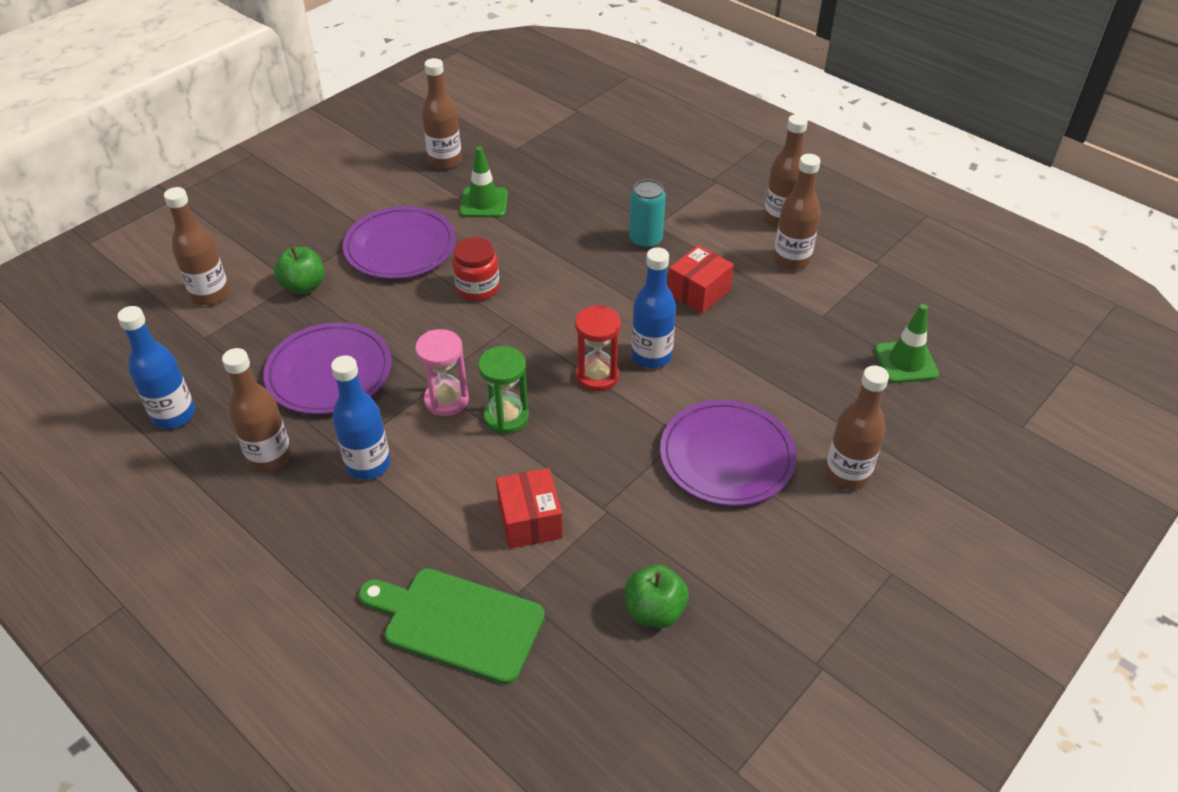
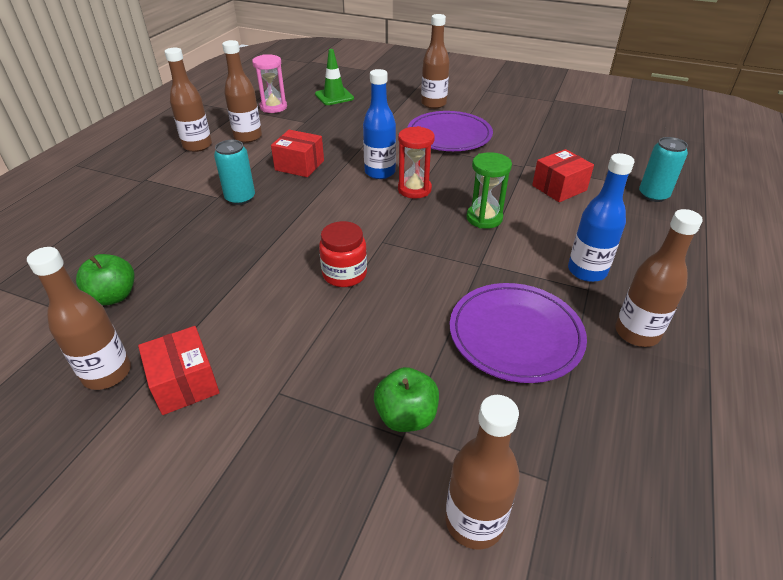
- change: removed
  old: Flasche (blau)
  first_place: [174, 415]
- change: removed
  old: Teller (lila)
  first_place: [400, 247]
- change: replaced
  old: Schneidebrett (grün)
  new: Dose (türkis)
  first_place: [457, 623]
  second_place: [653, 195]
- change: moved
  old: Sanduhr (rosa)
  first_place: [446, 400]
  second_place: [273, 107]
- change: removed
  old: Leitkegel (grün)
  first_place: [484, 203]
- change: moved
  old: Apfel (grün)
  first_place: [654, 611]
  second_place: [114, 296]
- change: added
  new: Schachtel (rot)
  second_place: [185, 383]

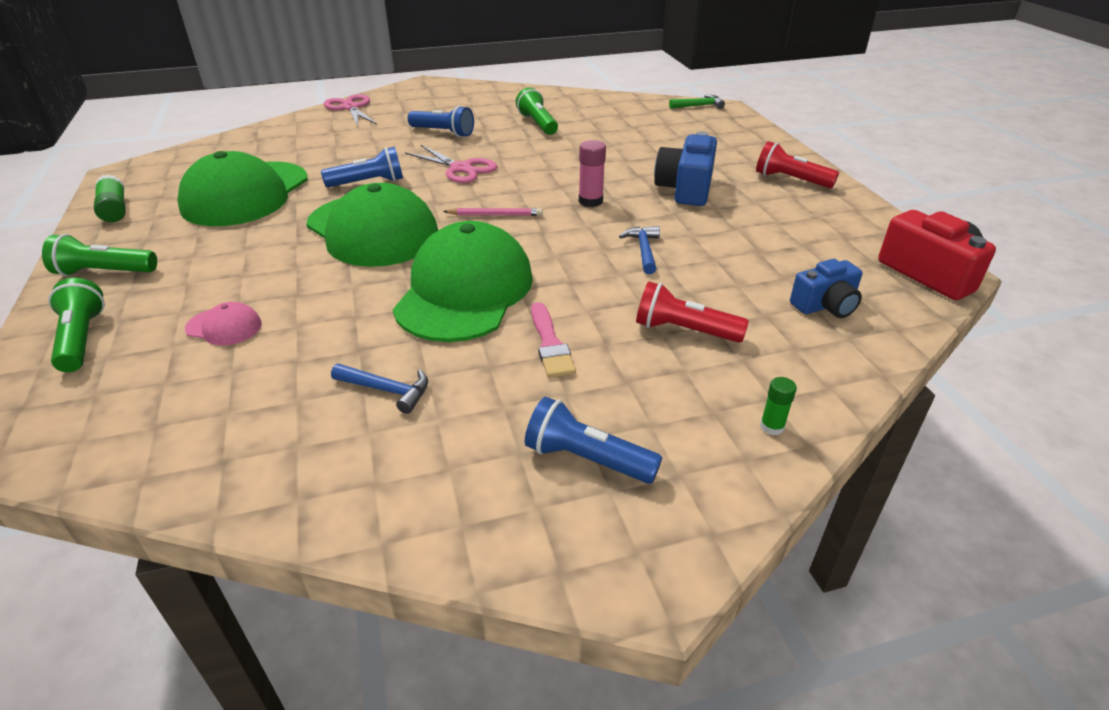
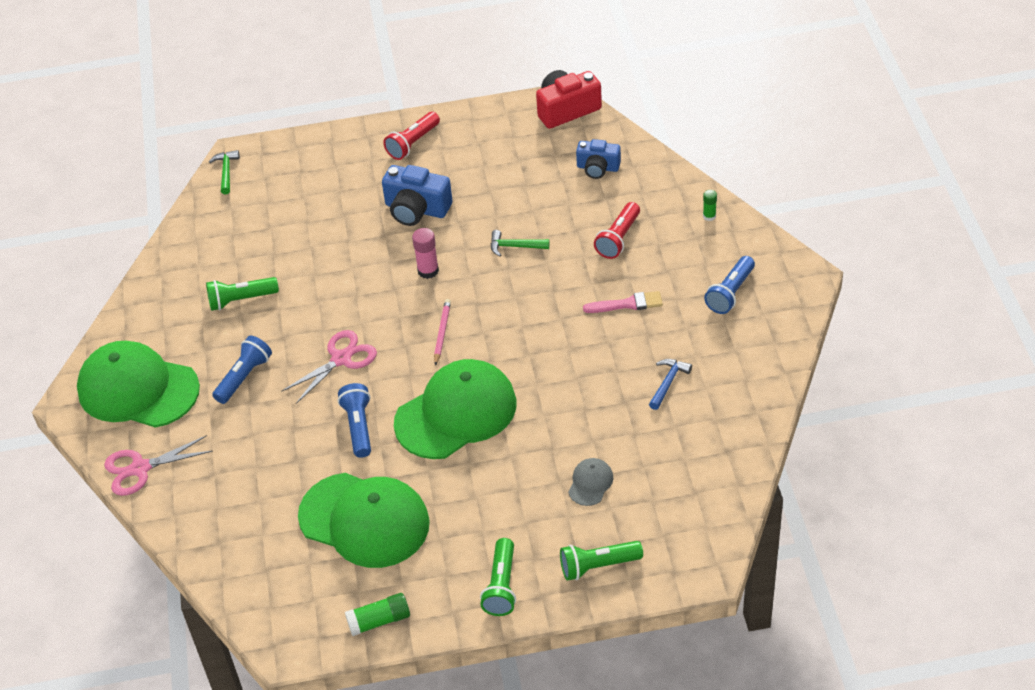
- change: recoloured
  old: Kappe (rosa)
  new: Kappe (grau)
  first_place: [224, 327]
  second_place: [590, 483]
- change: moved
  old: Kappe (grün)
  first_place: [465, 291]
  second_place: [138, 389]
- change: recoloured
  old: Hammer (blau)
  new: Hammer (grün)
  first_place: [643, 250]
  second_place: [515, 246]
- change: turned
  old: Kamera (blau)
  first_place: [825, 305]
  second_place: [598, 168]
  degrees: 120

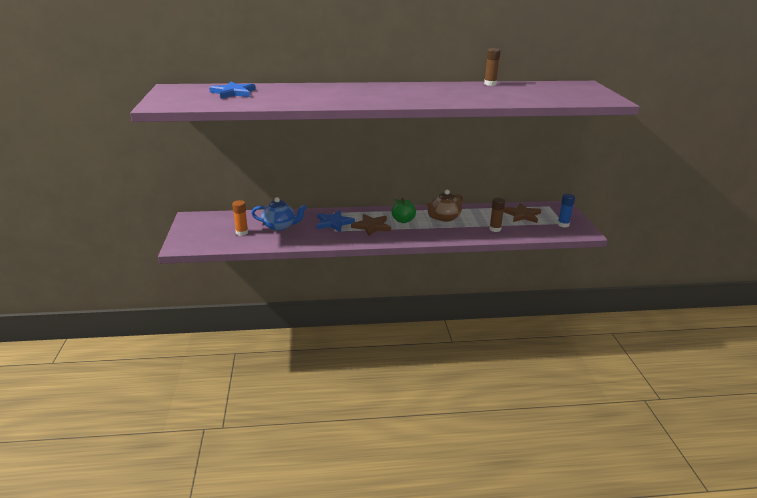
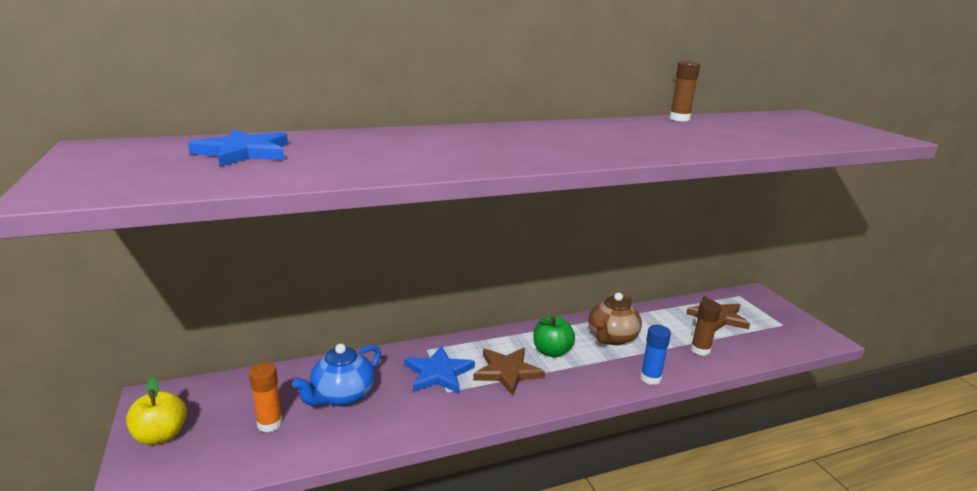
- change: turned
  old: Teekanne (blau)
  first_place: [280, 226]
  second_place: [342, 396]
  degrees: 135
- change: moved
  old: Klebestift (blau)
  first_place: [563, 224]
  second_place: [650, 378]
- change: added
  new: Apfel (gelb)
  second_place: [161, 435]

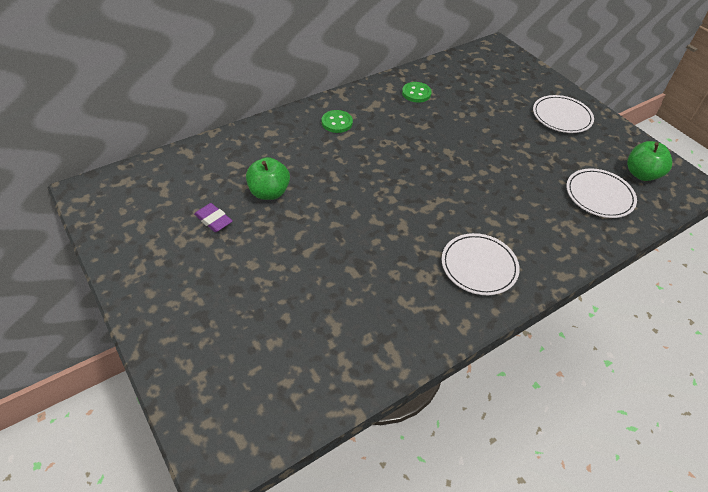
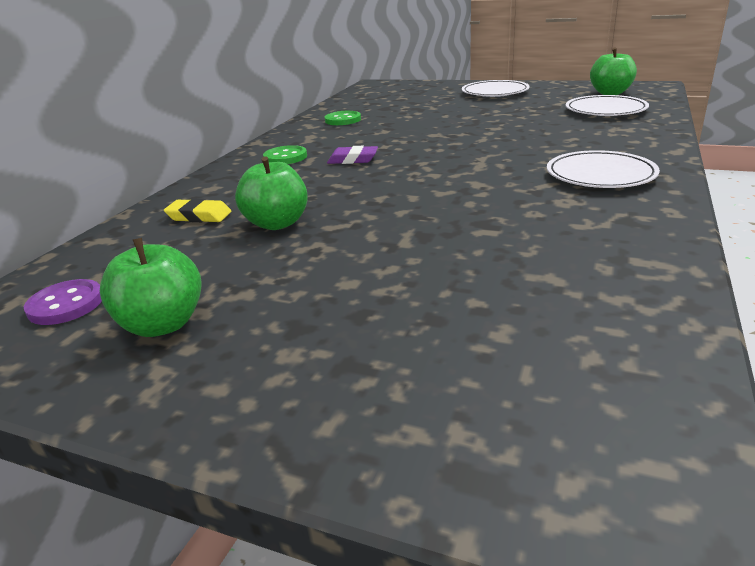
- change: moved
  old: Radiergummi (lila)
  first_place: [213, 220]
  second_place: [353, 159]
- change: added
  new: Knopf (lila)
  second_place: [66, 304]
- change: added
  new: Apfel (grün)
  second_place: [163, 324]
- change: added
  new: Radiergummi (gelb)
  second_place: [199, 216]

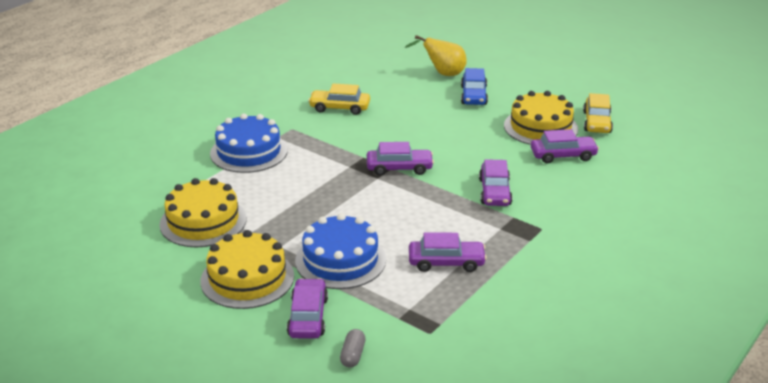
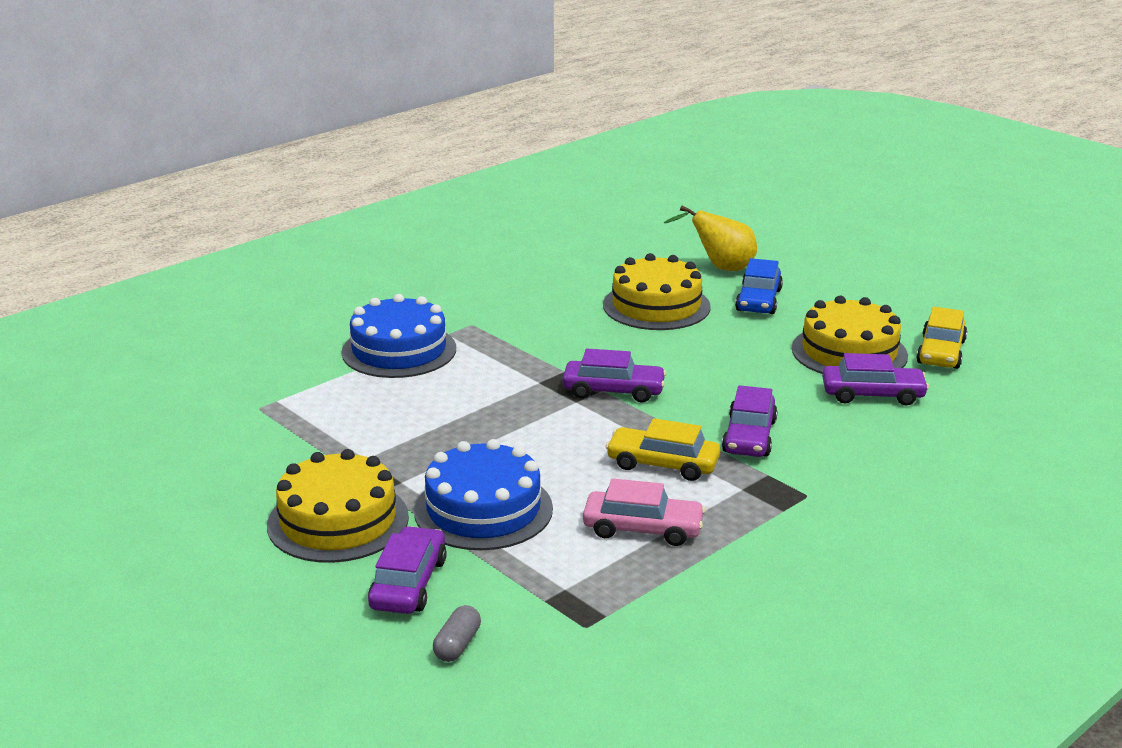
- change: moved
  old: Kuchen (gelb)
  first_place: [203, 221]
  second_place: [656, 306]
- change: moved
  old: Auto (gelb)
  first_place: [339, 108]
  second_place: [662, 464]
- change: recoloured
  old: Auto (lila)
  new: Auto (rosa)
  first_place: [446, 262]
  second_place: [642, 529]

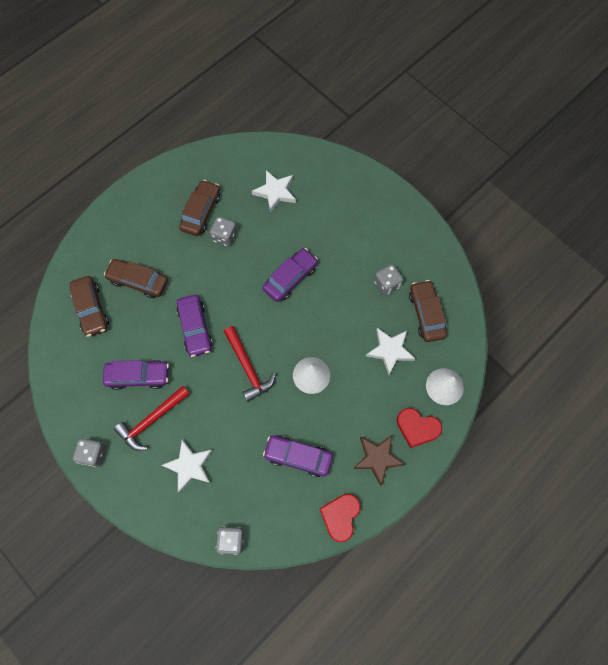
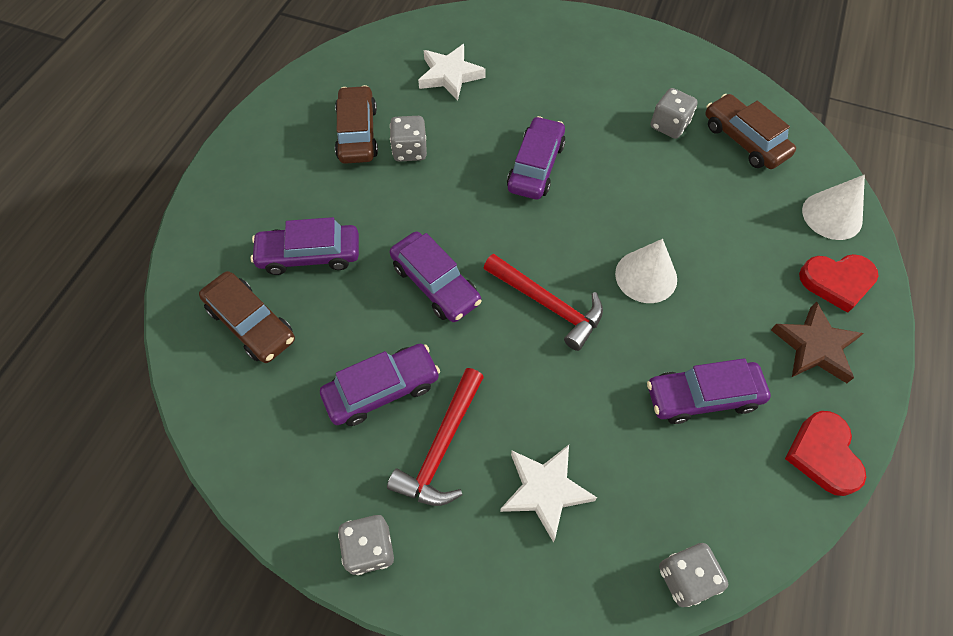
- change: recoloured
  old: Auto (braun)
  new: Auto (lila)
  first_place: [138, 281]
  second_place: [309, 255]
- change: removed
  old: Stern (weiß)
  first_place: [390, 350]

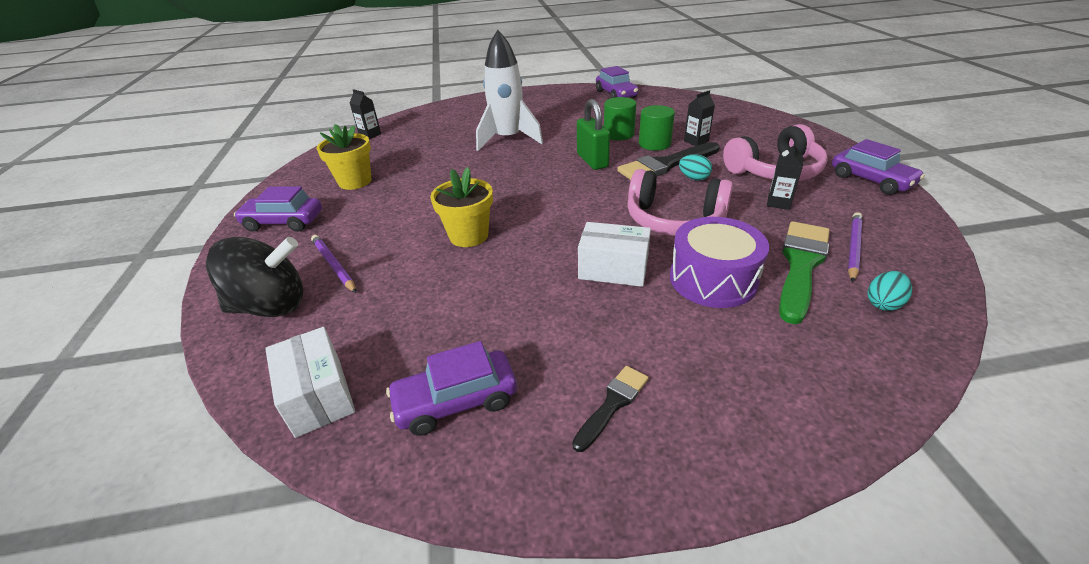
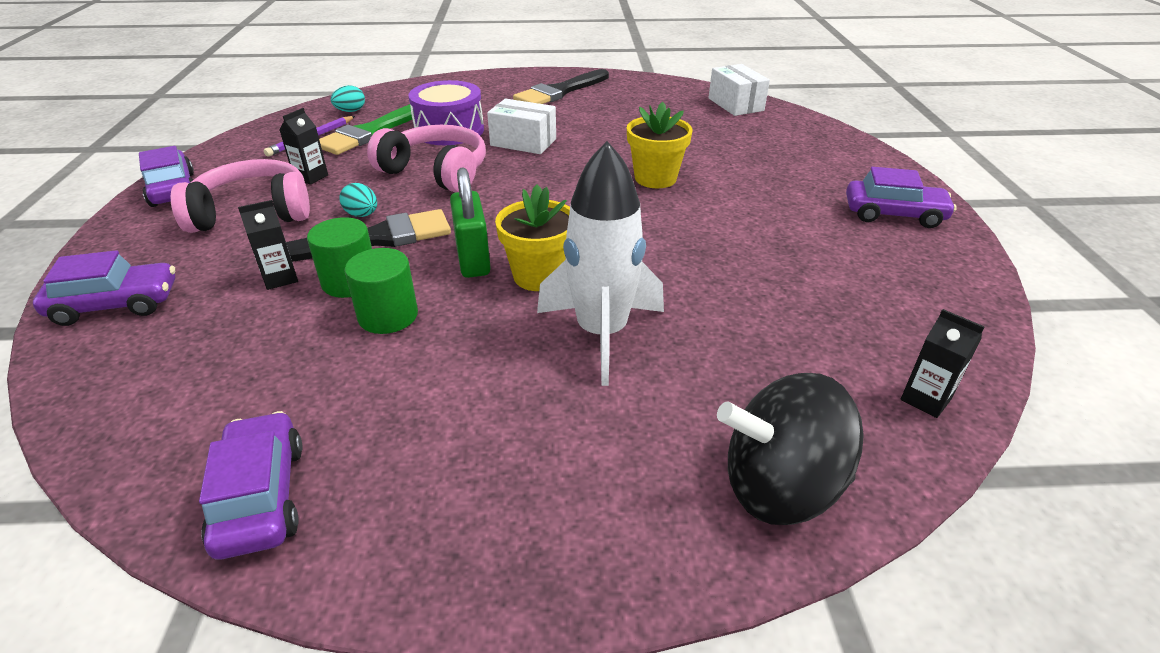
- change: moved
  old: Kreisel (schwarz)
  first_place: [272, 306]
  second_place: [780, 487]
- change: removed
  old: Bleistift (lila)
  first_place: [334, 265]
- change: moved
  old: Blumentopf (gelb)
  first_place: [355, 181]
  second_place: [539, 276]
- change: moved
  old: Auto (lila)
  first_place: [456, 401]
  second_place: [116, 304]
- change: resized
  old: Pinsel (schwarz)
  first_place: [612, 404]
  second_place: [560, 92]
  factor: 1.85

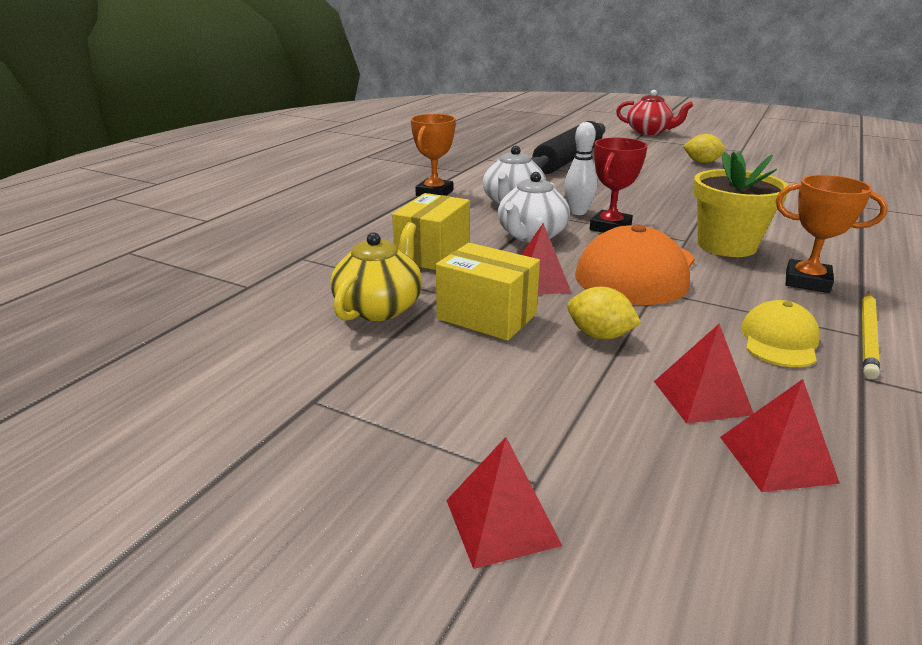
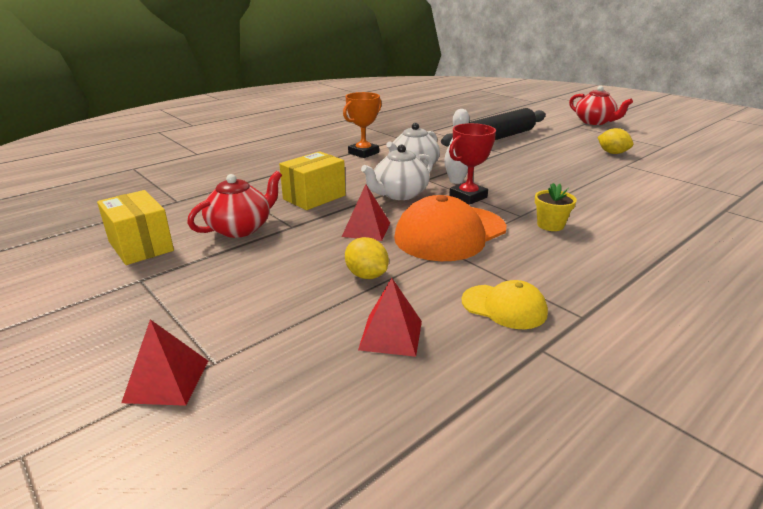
- change: recoloured
  old: Teekanne (gelb)
  new: Teekanne (rot)
  first_place: [380, 307]
  second_place: [241, 228]
- change: moved
  old: Schachtel (gelb)
  first_place: [486, 316]
  second_place: [141, 246]
- change: resized
  old: Blumentopf (gelb)
  first_place: [726, 245]
  second_place: [550, 225]
  factor: 0.53
- change: removed
  old: Pyramide (rot)
  first_place: [777, 459]
- change: turned
  old: Kappe (gelb)
  first_place: [779, 340]
  second_place: [504, 307]
  degrees: 75
- change: removed
  old: Pokal (orange)
  first_place: [807, 281]
- change: removed
  old: Bleistift (gelb)
  first_place: [868, 336]

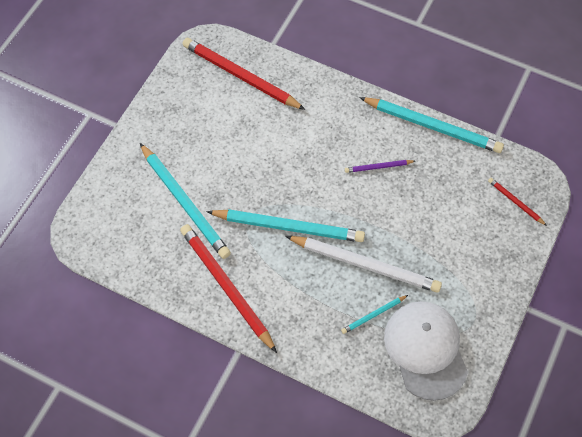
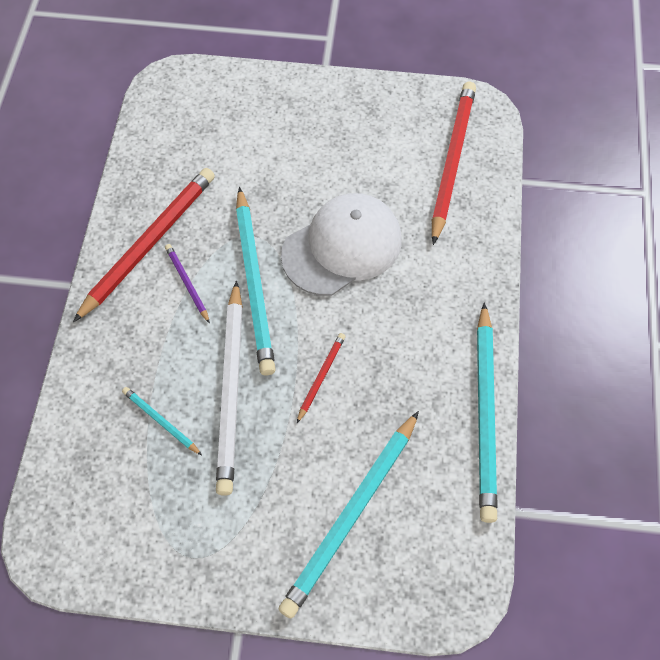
- change: moved
  old: Bleistift (türkis)
  first_place: [184, 203]
  second_place: [351, 514]
- change: moved
  old: Bleistift (lila)
  first_place: [378, 167]
  second_place: [187, 283]
- change: moved
  old: Kappe (weiß)
  first_place: [425, 350]
  second_place: [342, 247]
- change: moved
  old: Bleistift (rot)
  first_place: [515, 202]
  second_place: [321, 377]

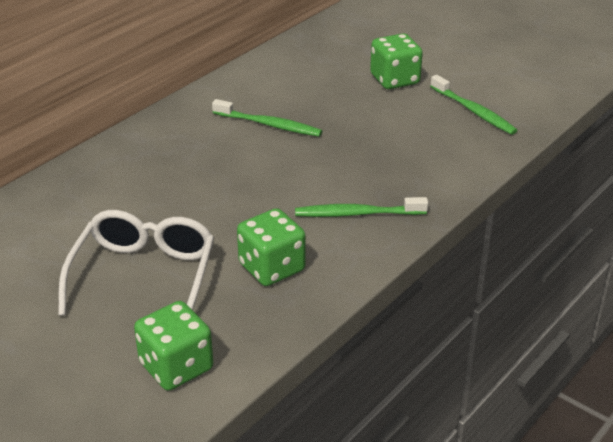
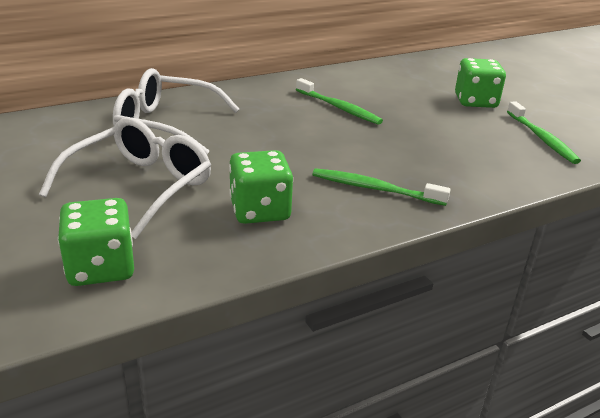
- change: added
  new: Brille (weiß)
  second_place: [166, 125]

